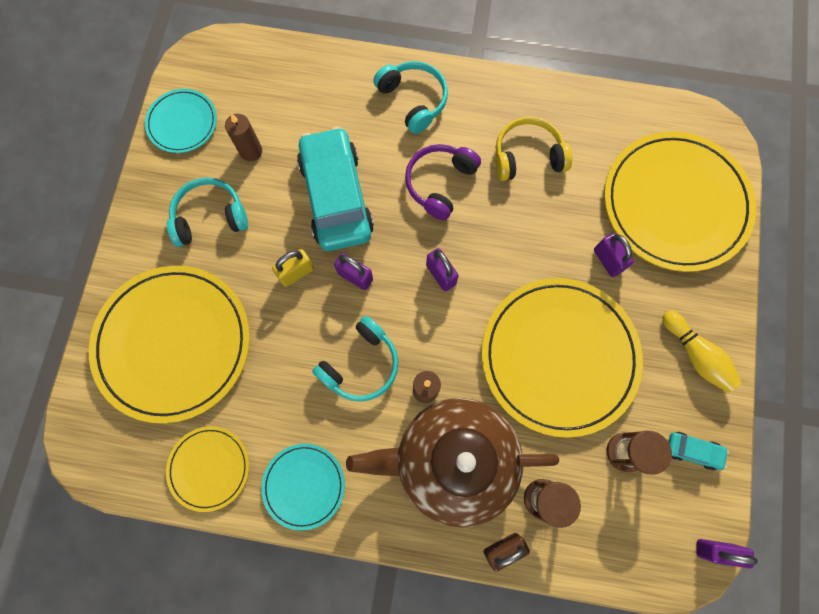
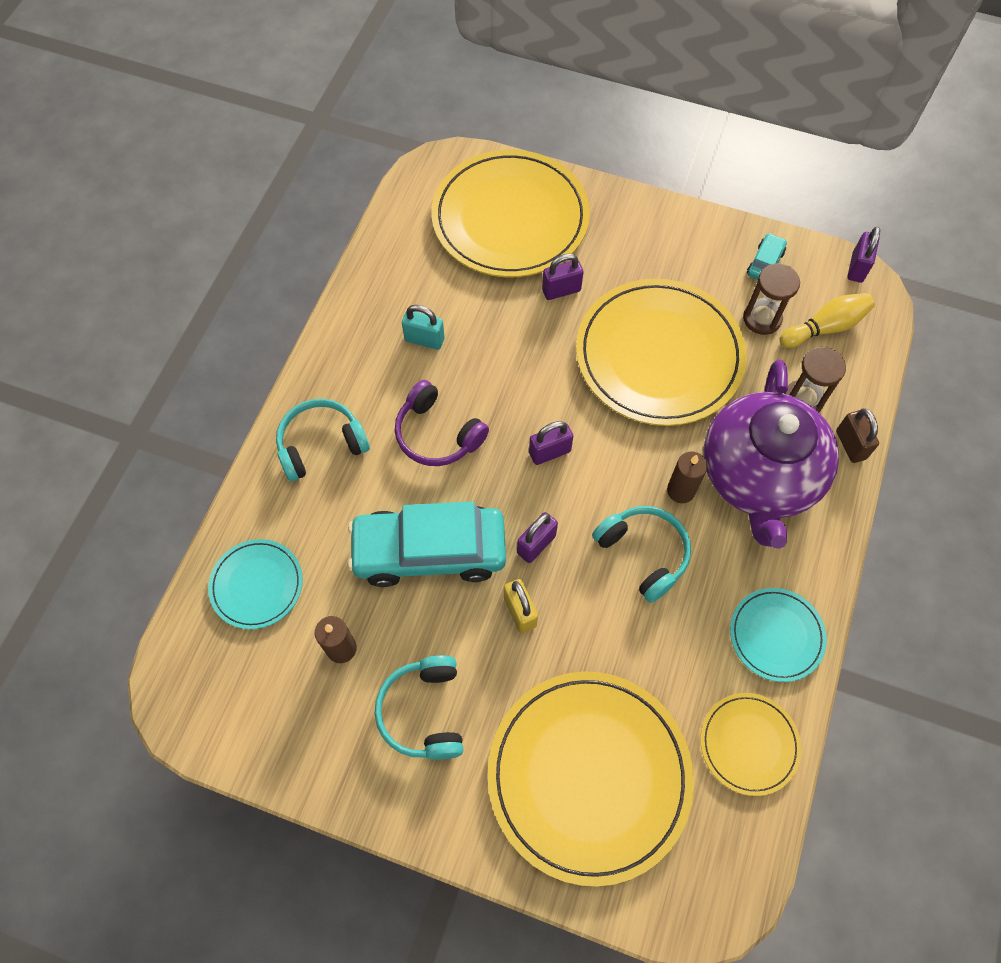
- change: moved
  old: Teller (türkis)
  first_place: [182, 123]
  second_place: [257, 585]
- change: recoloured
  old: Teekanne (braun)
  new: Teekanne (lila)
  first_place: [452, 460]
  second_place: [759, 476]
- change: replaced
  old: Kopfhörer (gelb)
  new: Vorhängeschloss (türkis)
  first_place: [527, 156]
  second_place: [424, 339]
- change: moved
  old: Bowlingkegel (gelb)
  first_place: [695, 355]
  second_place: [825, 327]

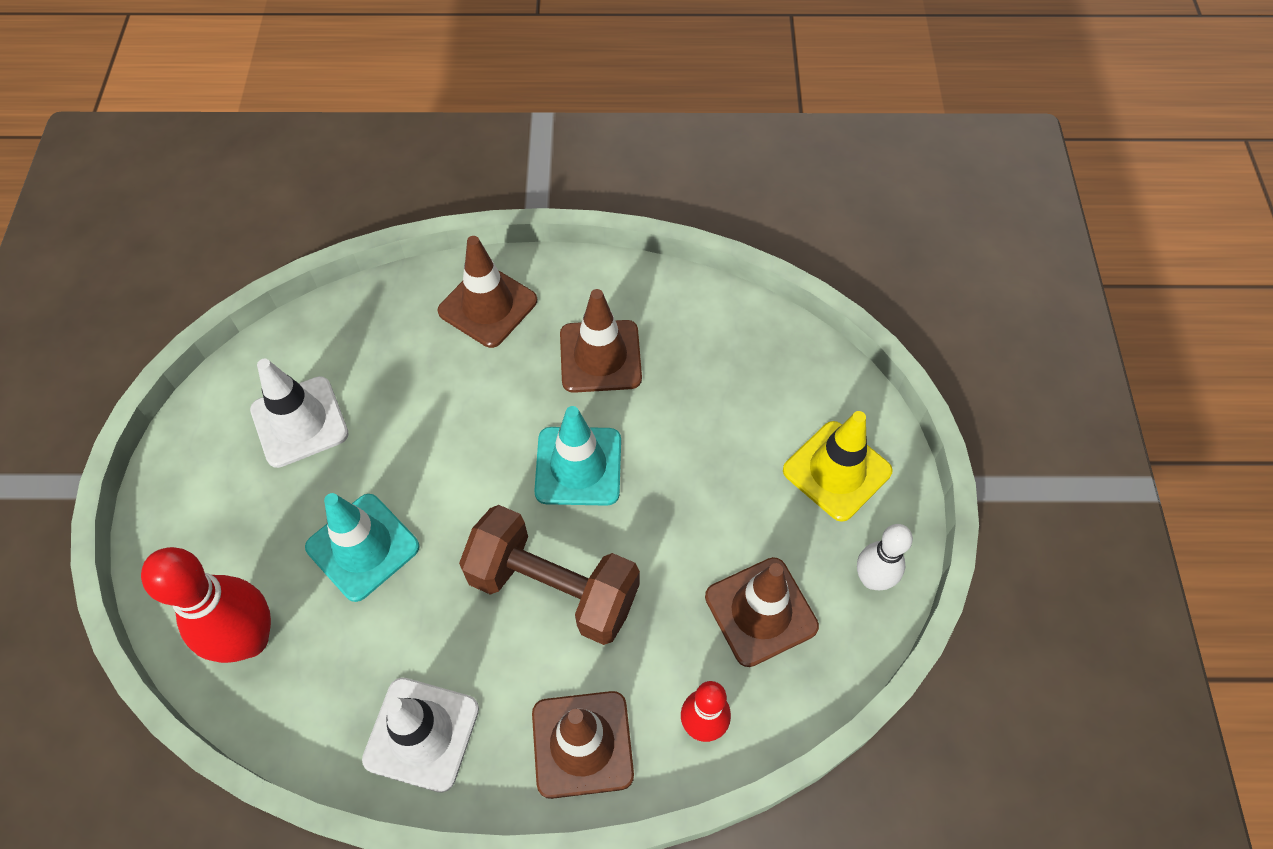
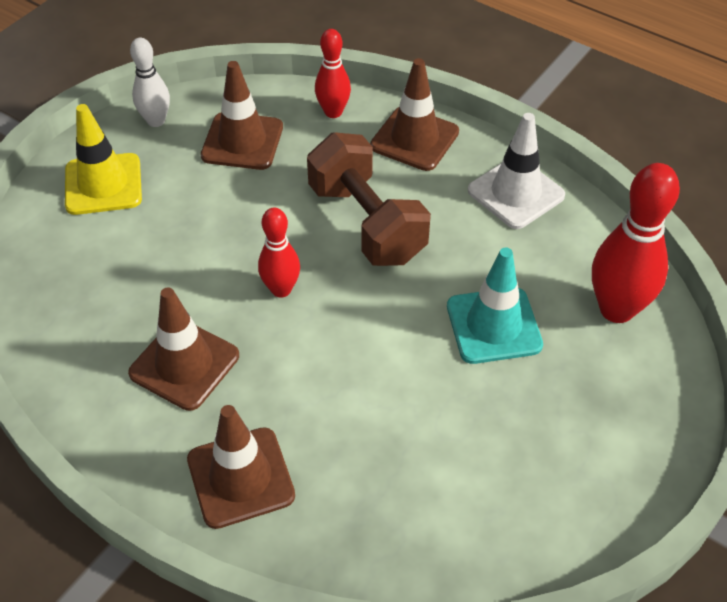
- change: removed
  old: Leitkegel (weiß)
  first_place: [299, 422]
- change: replaced
  old: Leitkegel (türkis)
  new: Bowlingkegel (rot)
  first_place: [578, 466]
  second_place: [281, 289]

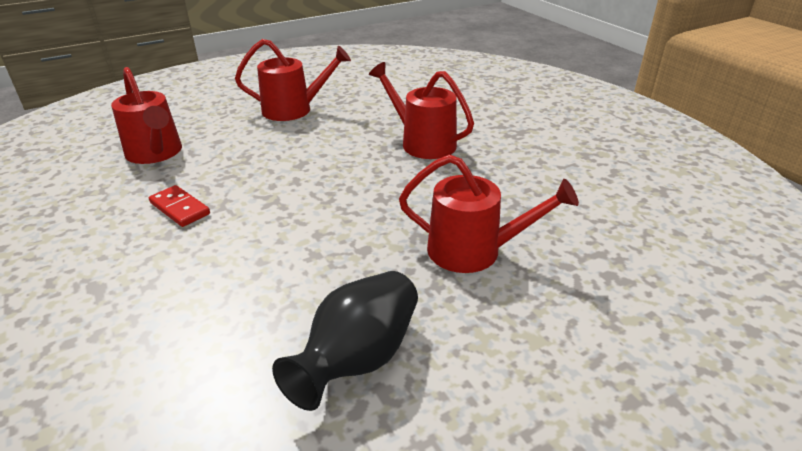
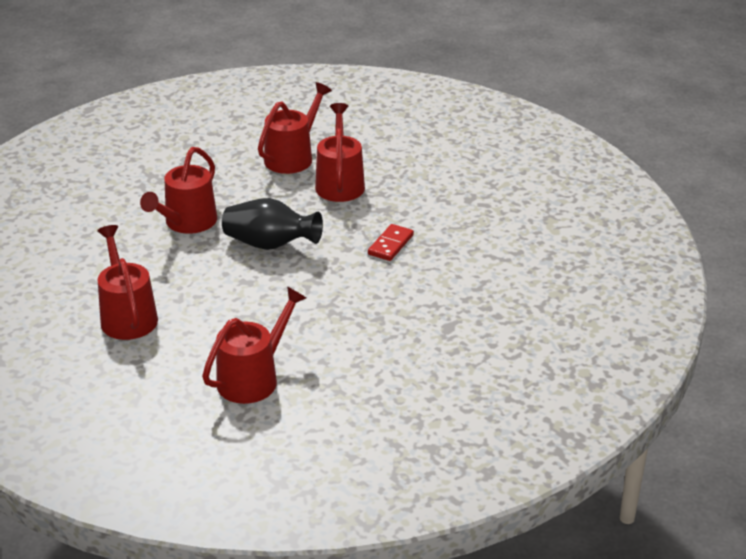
- change: moved
  old: Dominostein (rot)
  first_place: [179, 208]
  second_place: [391, 245]
- change: moved
  old: Vase (schwarz)
  first_place: [358, 358]
  second_place: [270, 245]
- change: added
  new: Gießkanne (rot)
  second_place: [292, 157]

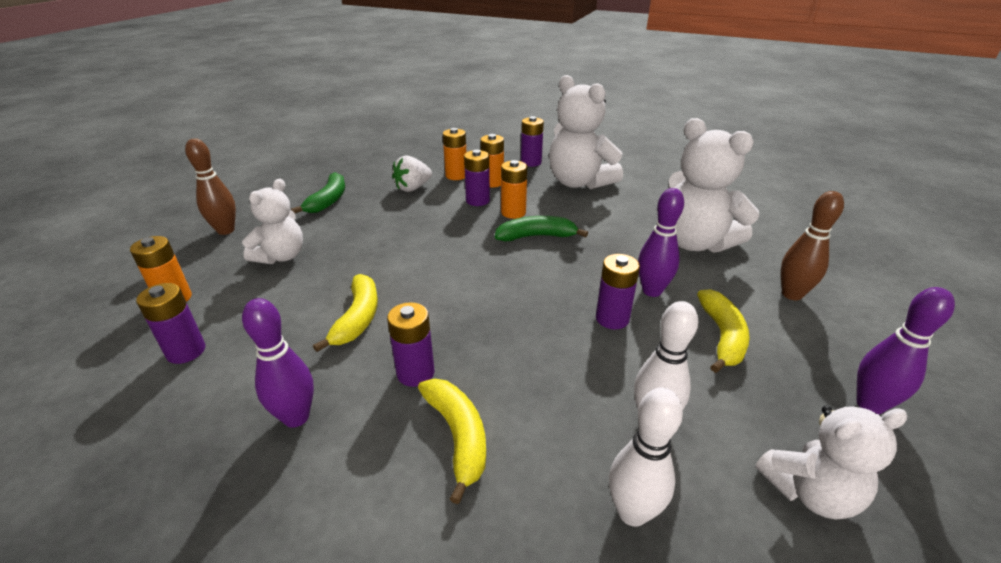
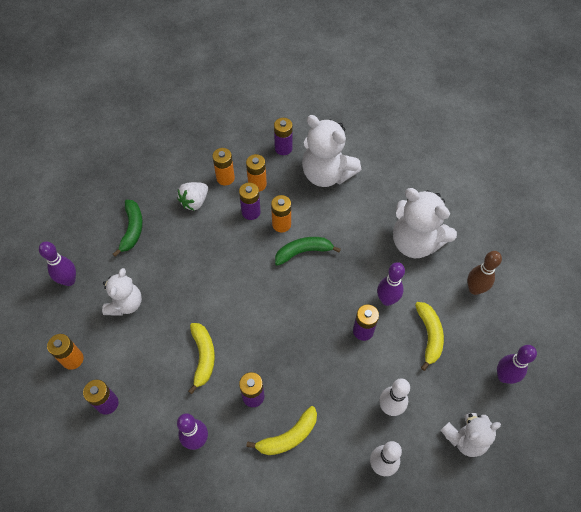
- change: recoloured
  old: Bowlingkegel (braun)
  new: Bowlingkegel (lila)
  first_place: [226, 230]
  second_place: [69, 280]
- change: turned
  old: Banane (gelb)
  first_place: [458, 436]
  second_place: [288, 436]
  degrees: 90

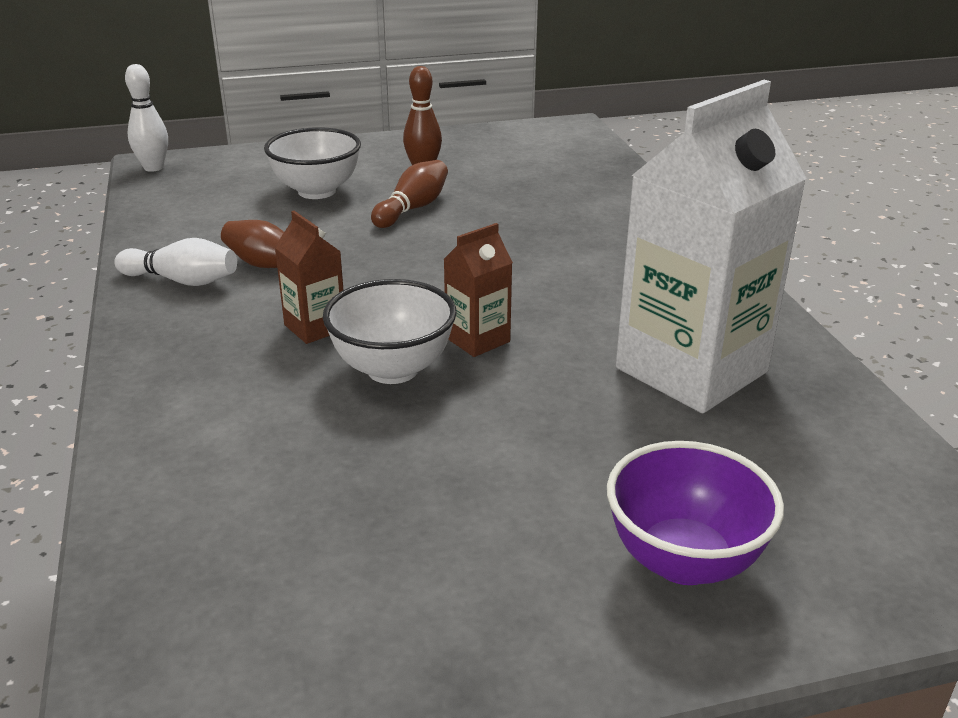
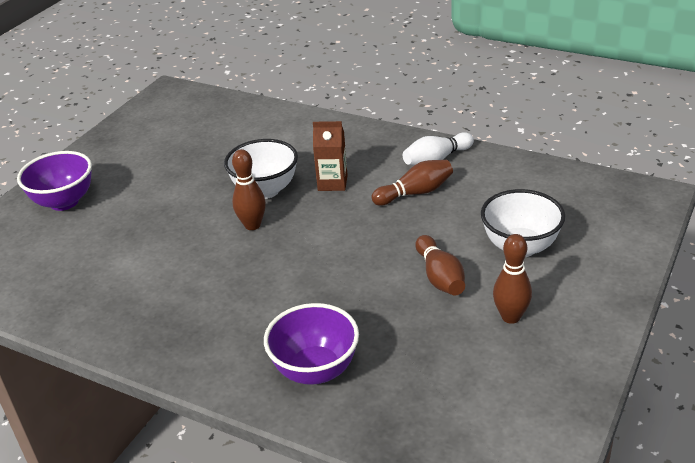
- change: removed
  old: Bowlingkegel (weiß)
  first_place: [153, 168]
- change: replaced
  old: Getränkekarton (braun)
  new: Bowlingkegel (braun)
  first_place: [477, 340]
  second_place: [252, 225]
- change: removed
  old: Getränkekarton (weiß)
  first_place: [691, 370]
- change: added
  new: Schüssel (lila)
  second_place: [315, 370]

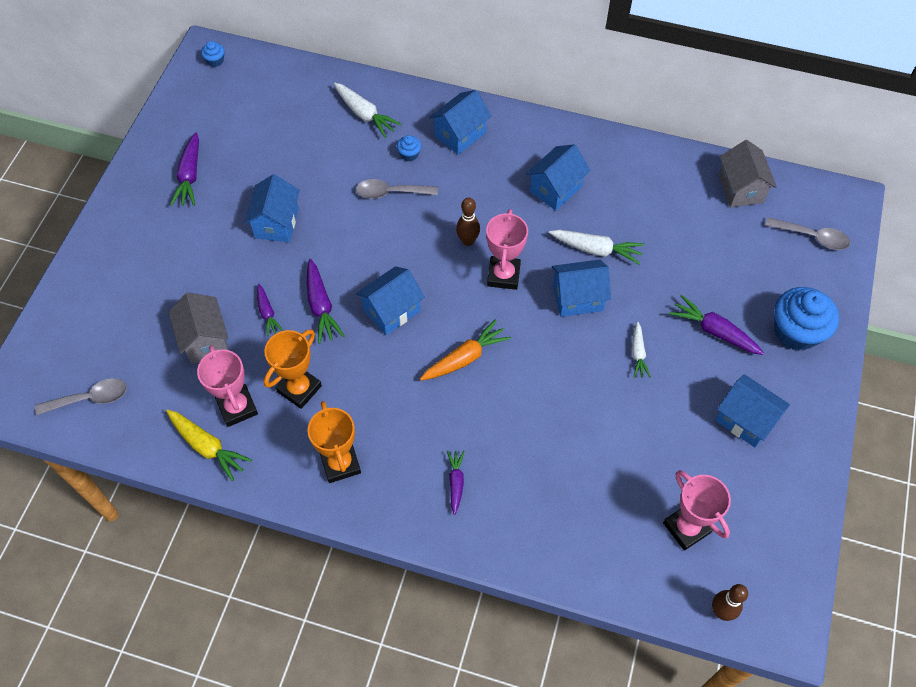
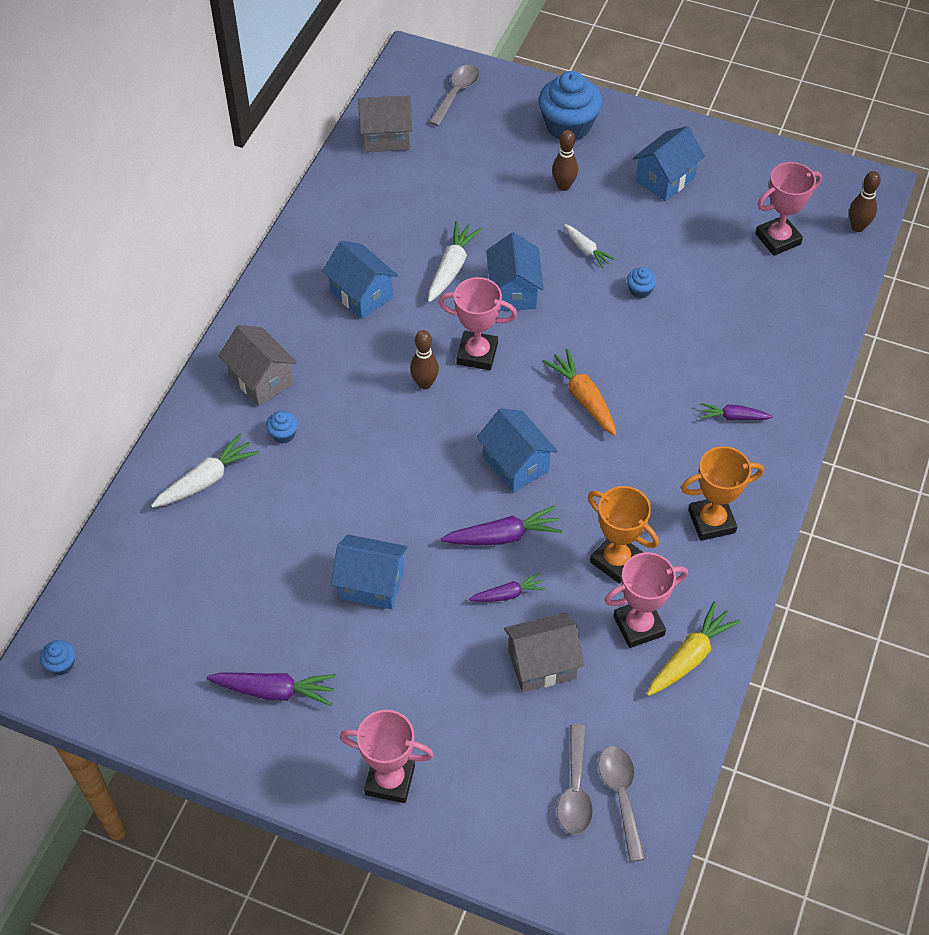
- change: moved
  old: Löffel (grau)
  first_place: [390, 193]
  second_place: [575, 789]
- change: recoloured
  old: Haus (blau)
  new: Haus (grau)
  first_place: [460, 134]
  second_place: [261, 379]
- change: turned
  old: Karotte (weiß)
  first_place: [638, 353]
  second_place: [586, 249]
  degrees: 45
- change: replaced
  old: Karotte (lila)
  new: Bowlingkegel (braun)
  first_place: [714, 331]
  second_place: [563, 186]
- change: added
  new: Pokal (rosa)
  second_place: [390, 780]
- change: added
  new: Muffin (blau)
  second_place: [640, 290]

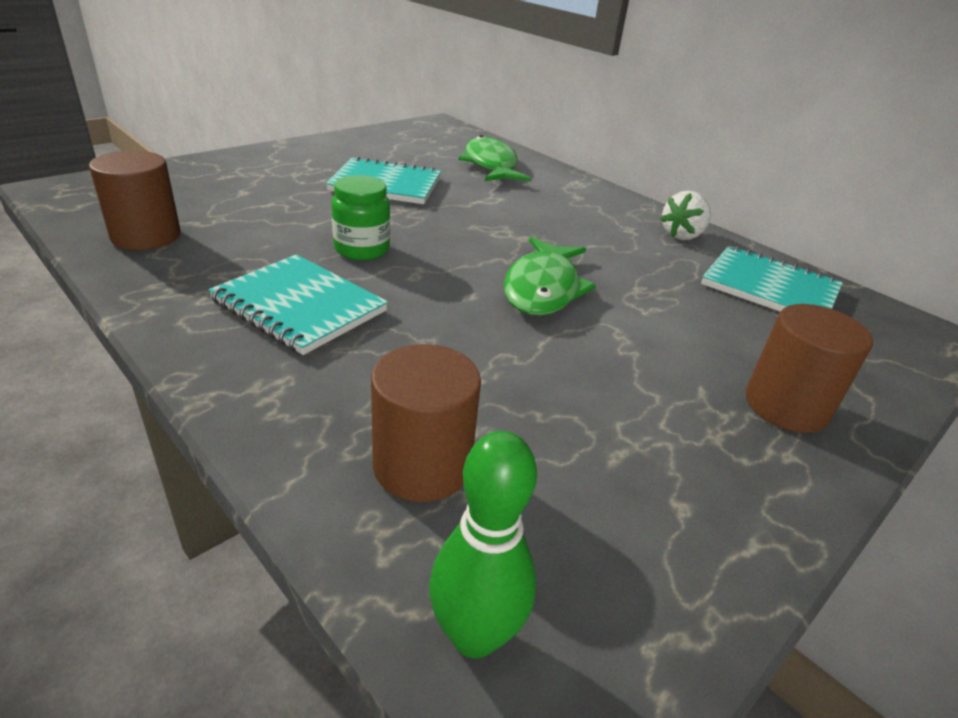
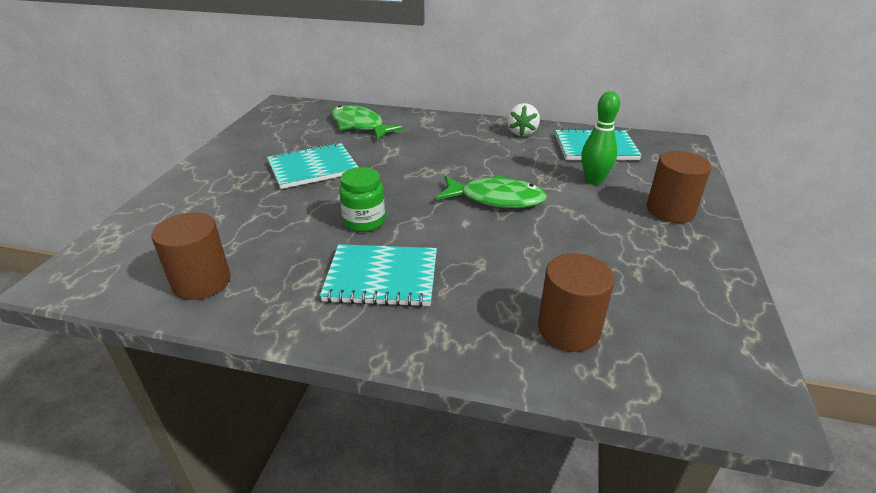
- change: moved
  old: Bowlingkegel (grün)
  first_place: [475, 635]
  second_place: [594, 180]
- change: turned
  old: Fisch (grün)
  first_place: [543, 288]
  second_place: [496, 199]
  degrees: -60

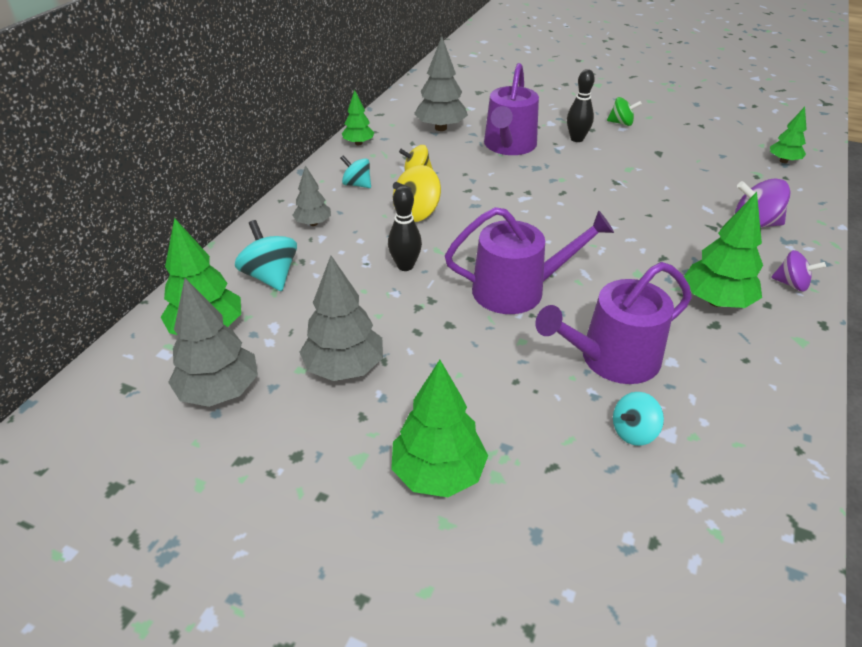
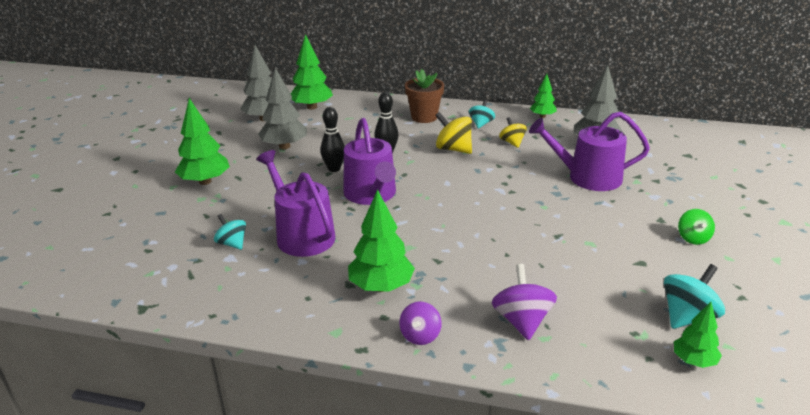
- change: moved
  old: Kreisel (türkis)
  first_place: [270, 276]
  second_place: [688, 316]
- change: replaced
  old: Baum (grau)
  new: Blumentopf (braun)
  first_place: [313, 223]
  second_place: [424, 117]
- change: moved
  old: Bowlingkegel (schwarz)
  first_place: [577, 139]
  second_place: [334, 169]

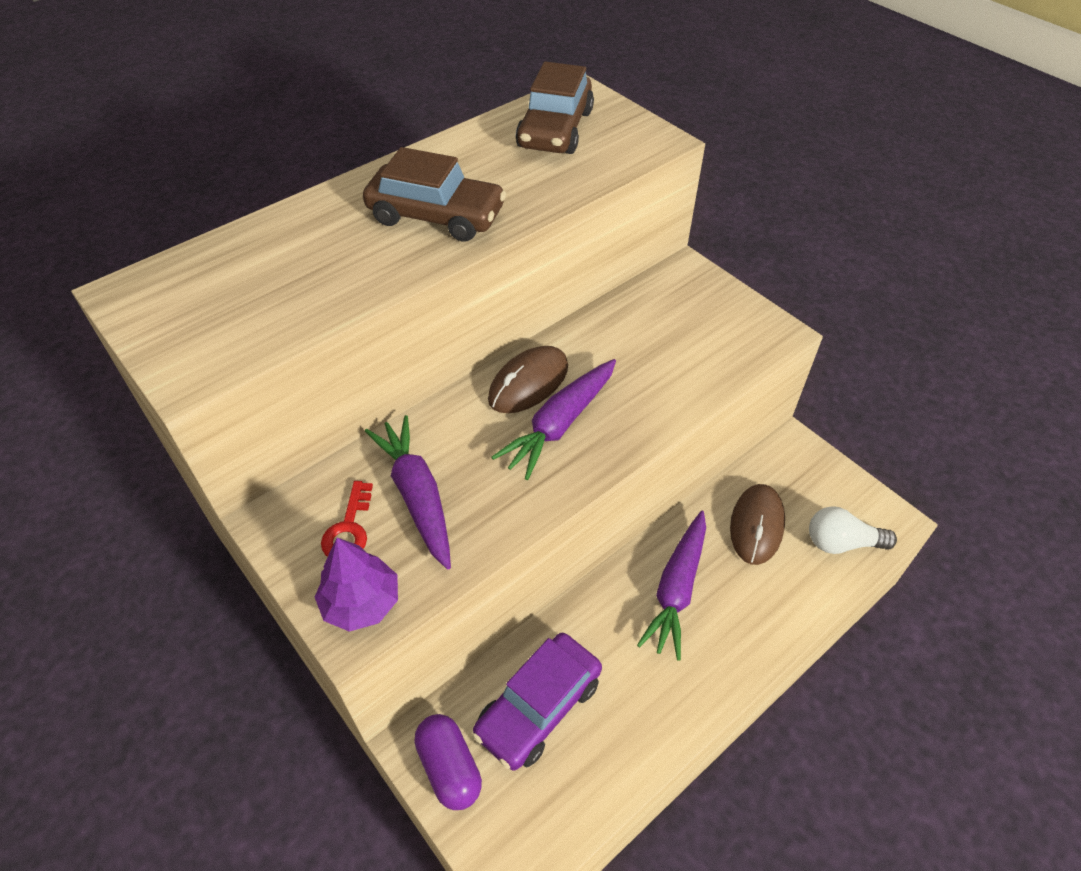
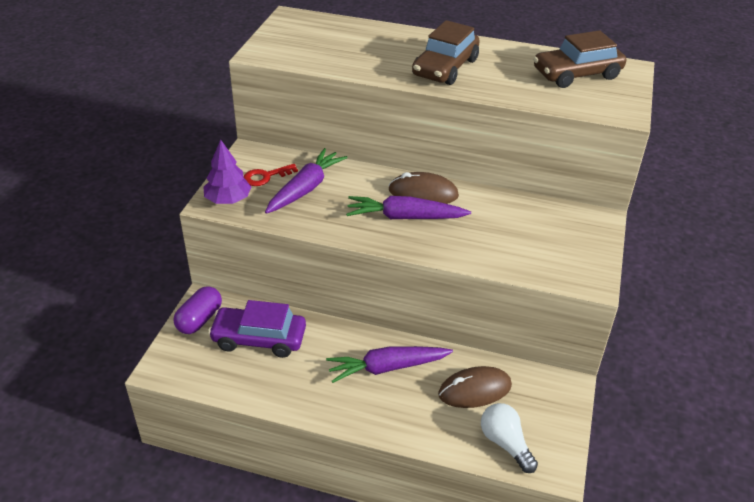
- change: turned
  old: Auto (braun)
  first_place: [436, 216]
  second_place: [445, 68]
  degrees: 45

